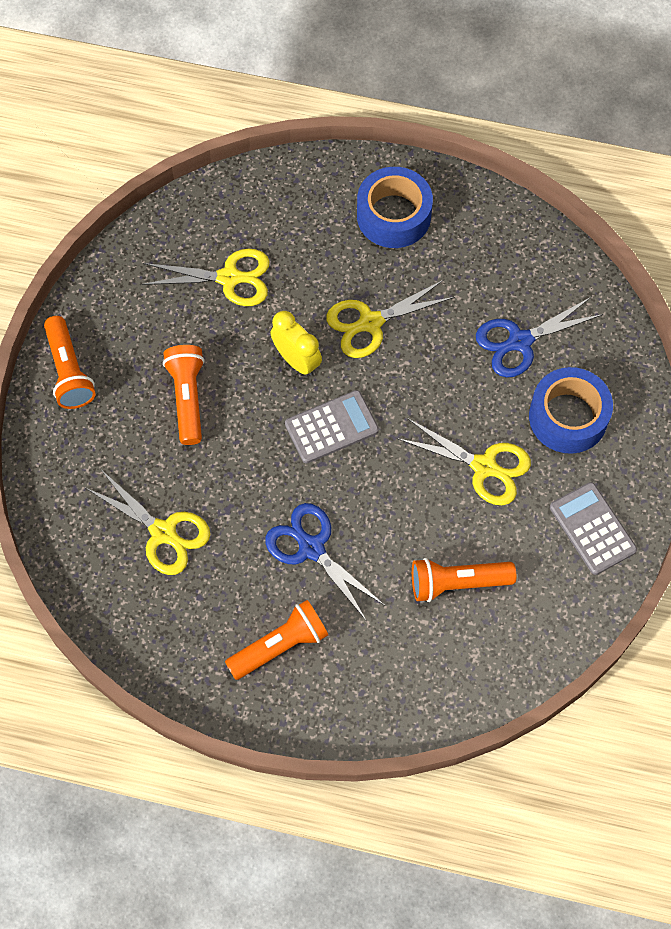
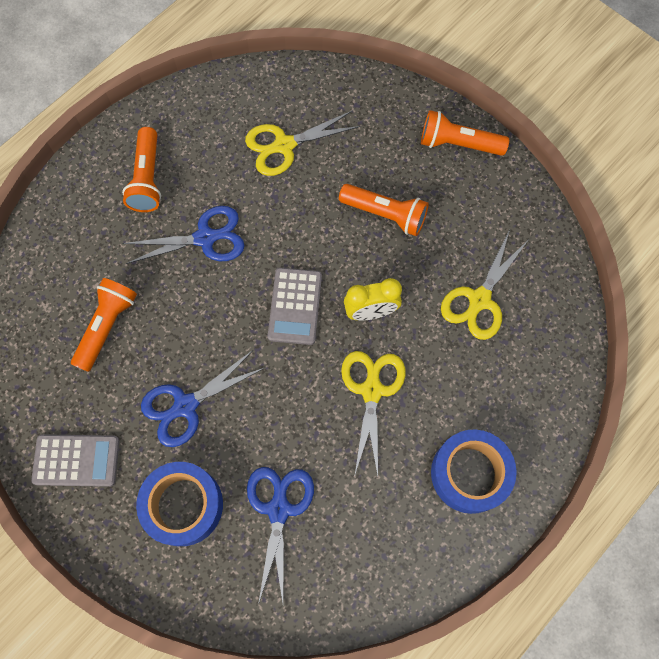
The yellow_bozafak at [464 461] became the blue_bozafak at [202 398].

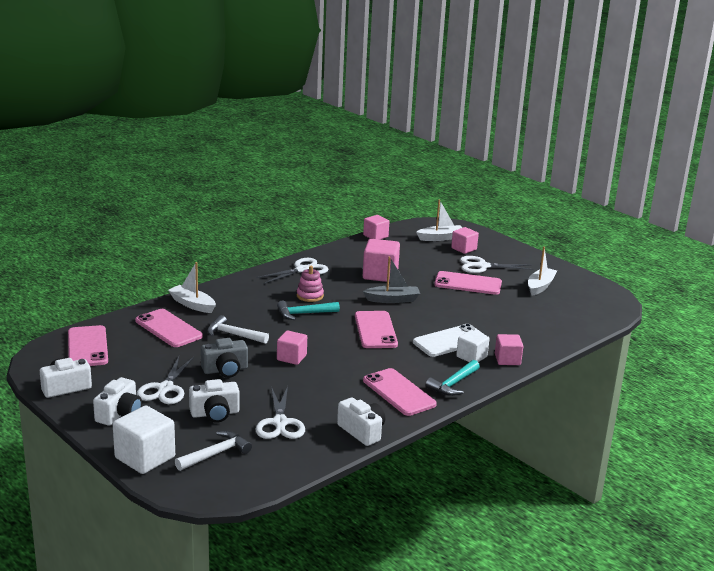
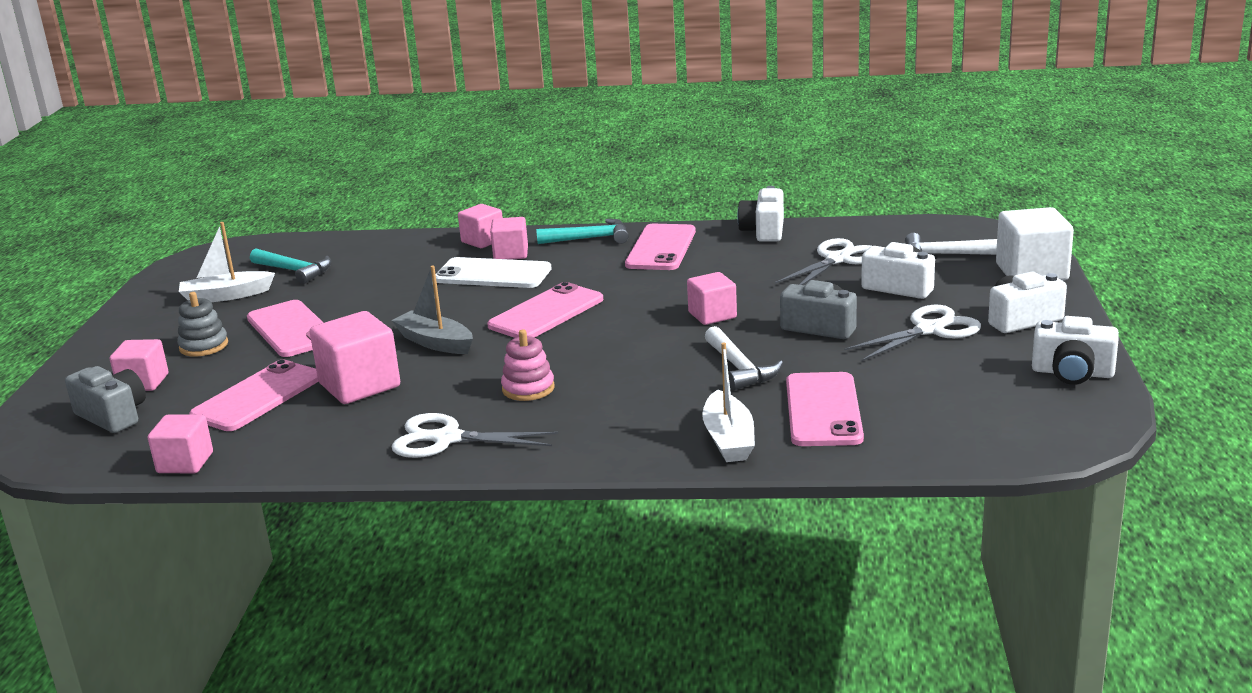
The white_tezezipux at [439 220] was replaced by the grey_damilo at [105 399]. The white_bozafak at [497 264] was replaced by the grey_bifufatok at [202 324]. The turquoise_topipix moved from [308 310] to [291 266]. The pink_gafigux moved from [88 345] to [254 395]. The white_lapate at [472 346] became the pink_lapate at [509 238].

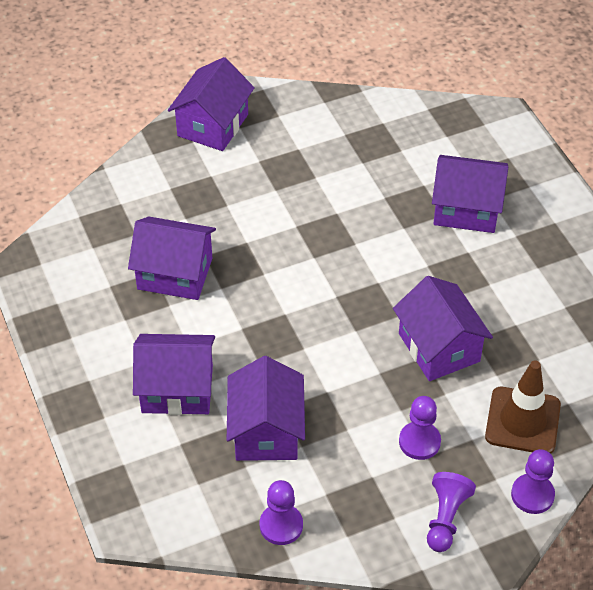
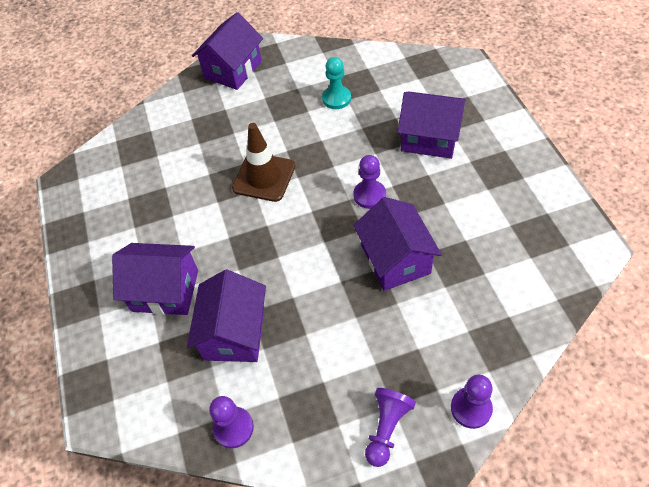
The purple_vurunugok at [172 258] disappeared. The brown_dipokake moved from [523 407] to [263 162]. The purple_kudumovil moved from [420 428] to [370 182]. The turquoise_kudumovil at [336 83] appeared.

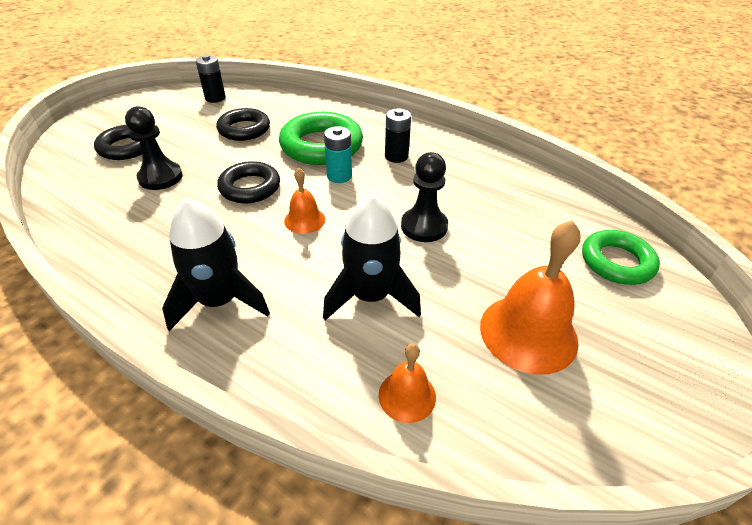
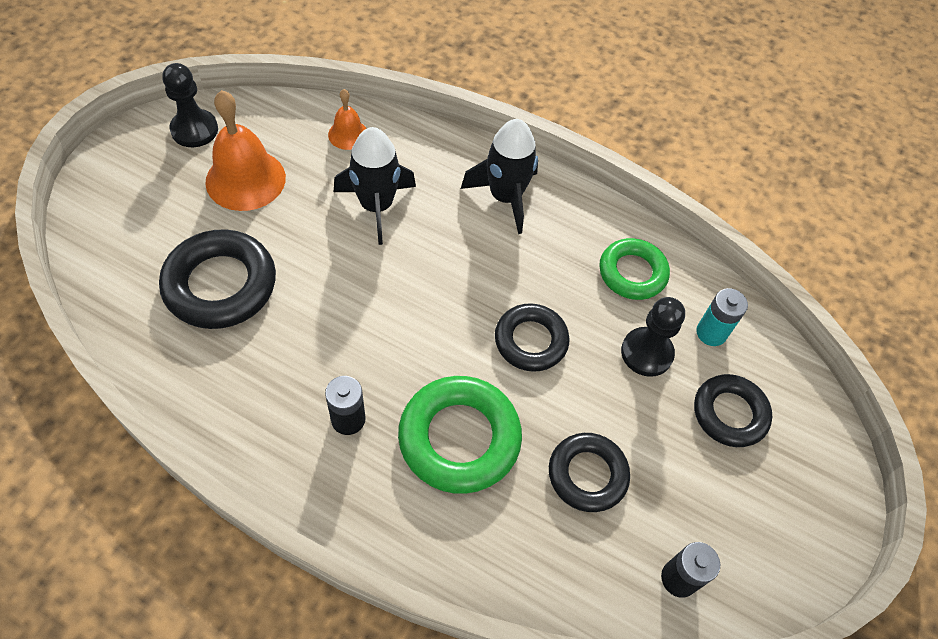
The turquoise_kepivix moved from [338 154] to [722 317]. The black_kudumovil moved from [424 197] to [190 105]. The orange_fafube at [304 201] disappeared. The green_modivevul moved from [621 257] to [634 269]. The black_modivevul at [217 279] appeared.

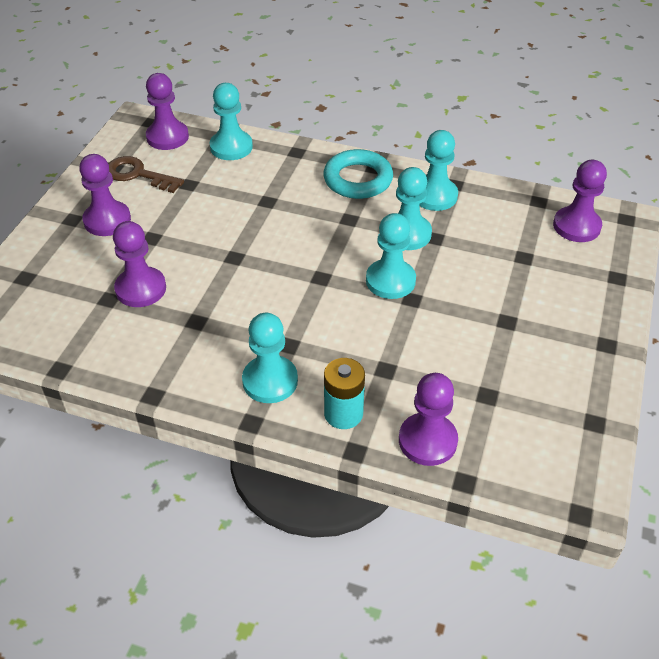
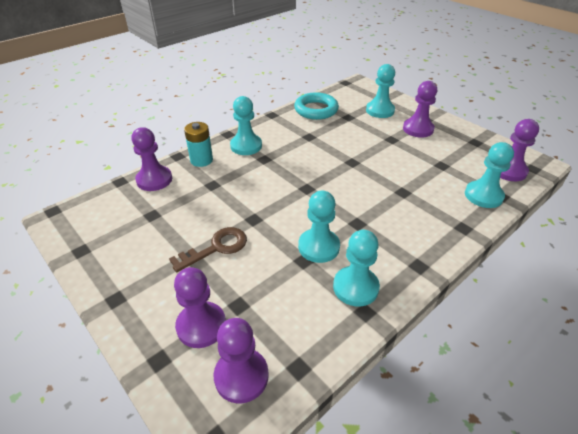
The turquoise_modivevul moved from [358 174] to [316 106]. The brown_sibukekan moved from [146 174] to [208 249]. The turquoise_kudumovil moved from [391 256] to [380 91]. The purple_kudumovil moved from [139 264] to [200 307].

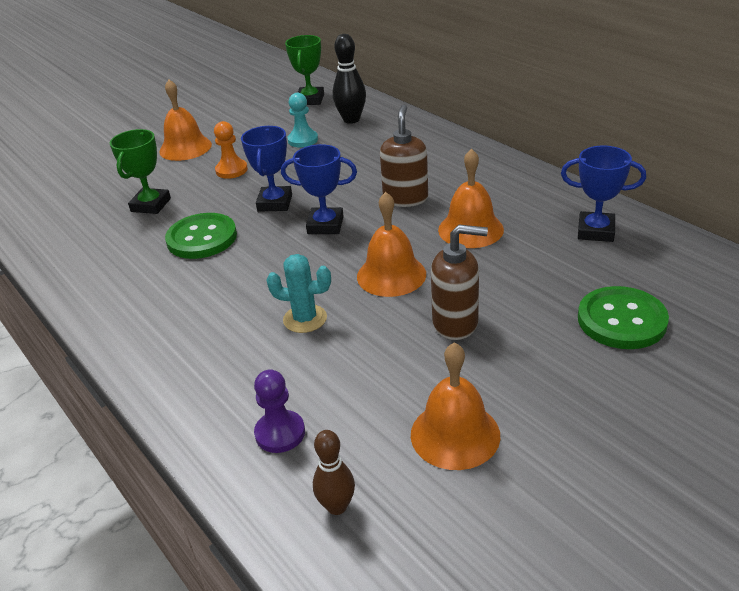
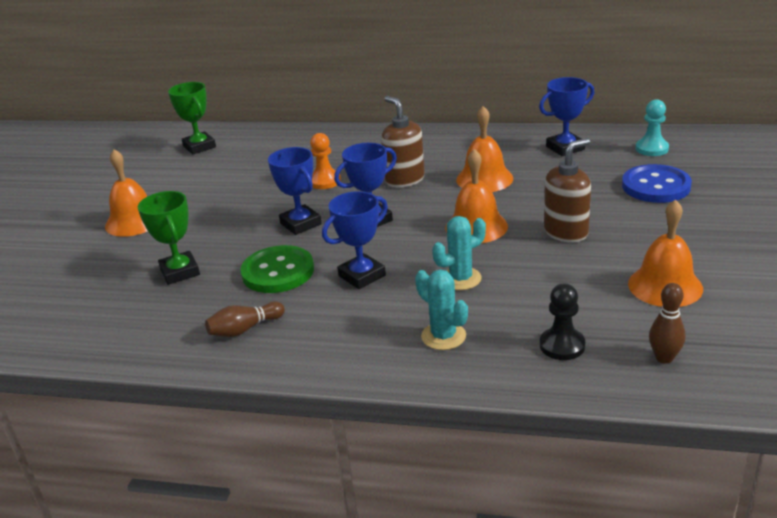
The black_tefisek at [349 79] disappeared. The turquoise_kudumovil moved from [302 120] to [652 127]. The orange_kudumovil moved from [231 150] to [325 161]. The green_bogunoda at [623 317] became the blue_bogunoda at [657 183]. The purple_kudumovil at [279 411] became the black_kudumovil at [562 321]. The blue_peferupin at [355 240] appeared. The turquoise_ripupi at [441 310] appeared. The brown_tefisek at [245 319] appeared.

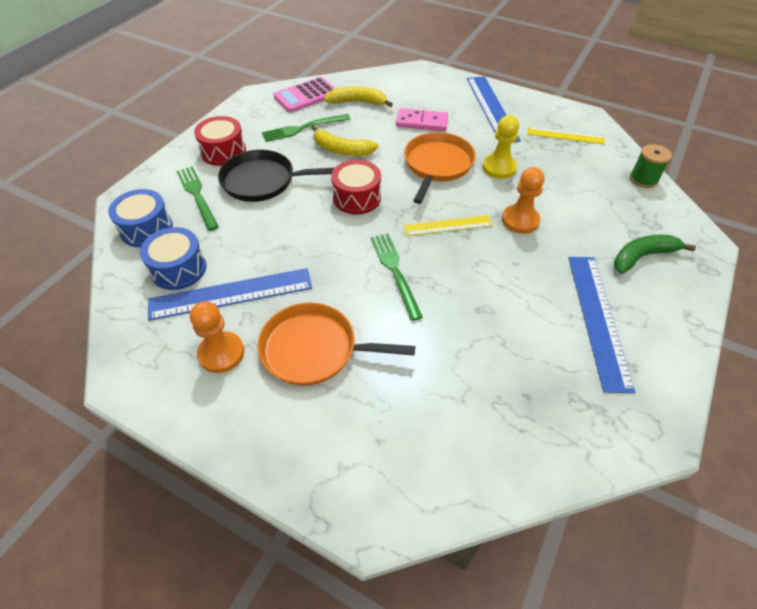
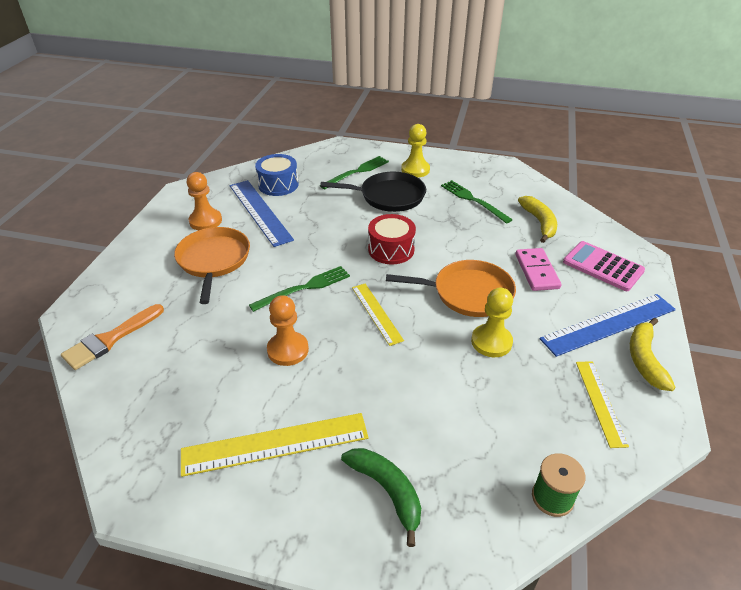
The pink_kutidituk moved from [304 94] to [604 266]. The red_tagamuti at [220 141] was replaced by the yellow_kudumovil at [415 150]. The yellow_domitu moved from [344 140] to [652 354]. The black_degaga at [276 176] turned 105 degrees clockwise. The orange_kudumovil moved from [523 200] to [288 330]. The blue_tagamuti at [140 218] disappeared. The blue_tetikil at [601 325] became the yellow_tetikil at [275 445]. The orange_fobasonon at [112 337] appeared.

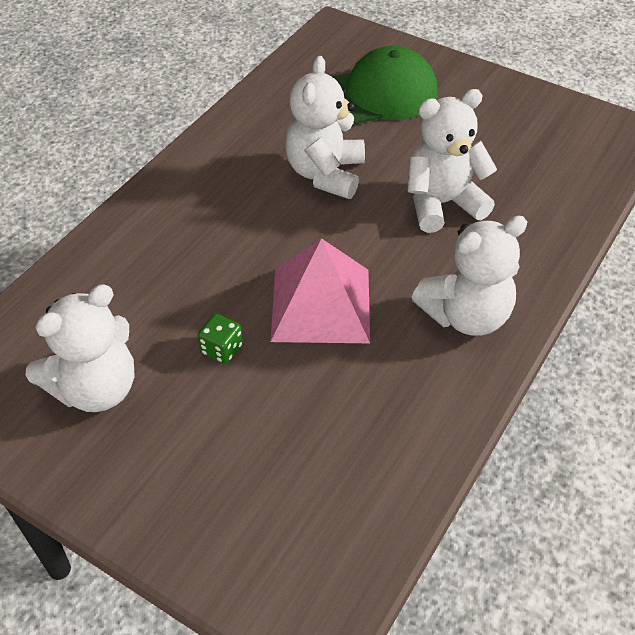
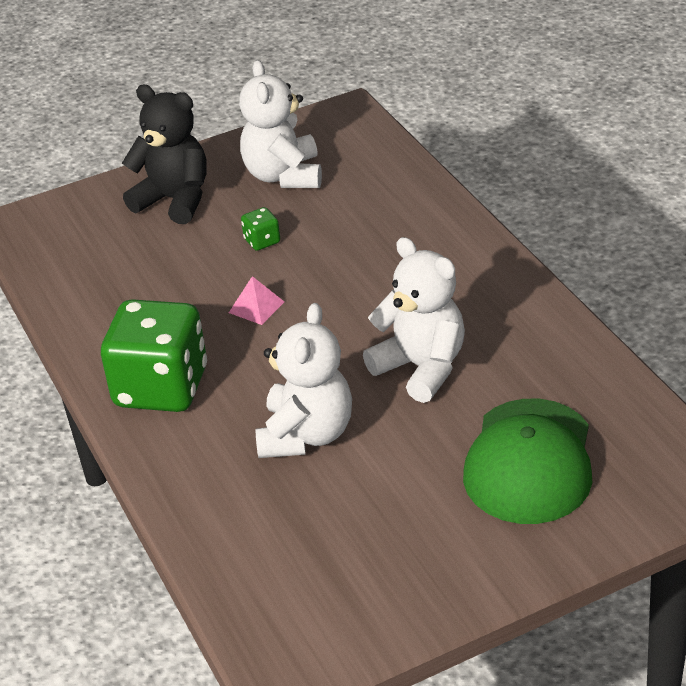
The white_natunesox at [469 276] was replaced by the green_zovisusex at [154 355]. The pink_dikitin at [320 290] changed to 0.43 times the size. The black_natunesox at [164 154] appeared.

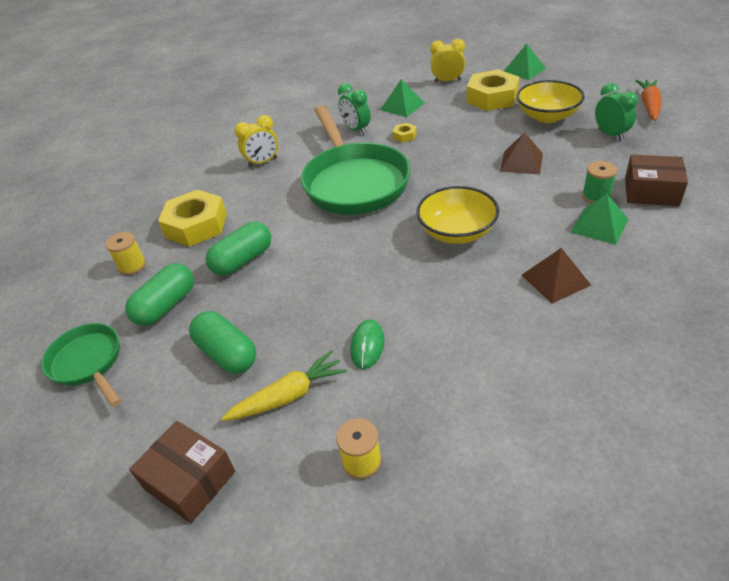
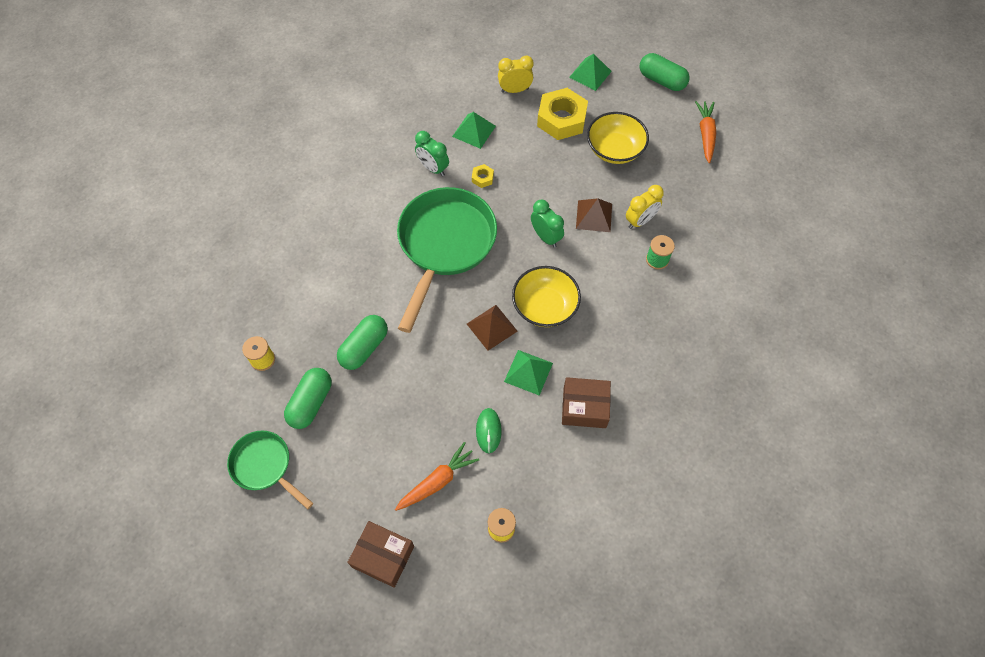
The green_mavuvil moved from [616 112] to [547 224]. The green_degaga at [356 160] turned 135 degrees counterclockwise. The yellow_mavuvil moved from [256 141] to [645 207]. The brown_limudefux moved from [656 180] to [586 402]. The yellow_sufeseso at [192 218] disappeared. The green_dikitin moved from [599 219] to [528 373]. The brown_dikitin moved from [556 276] to [492 328]. The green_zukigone moved from [222 342] to [665 72]. The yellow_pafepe at [284 385] became the orange_pafepe at [437 476].

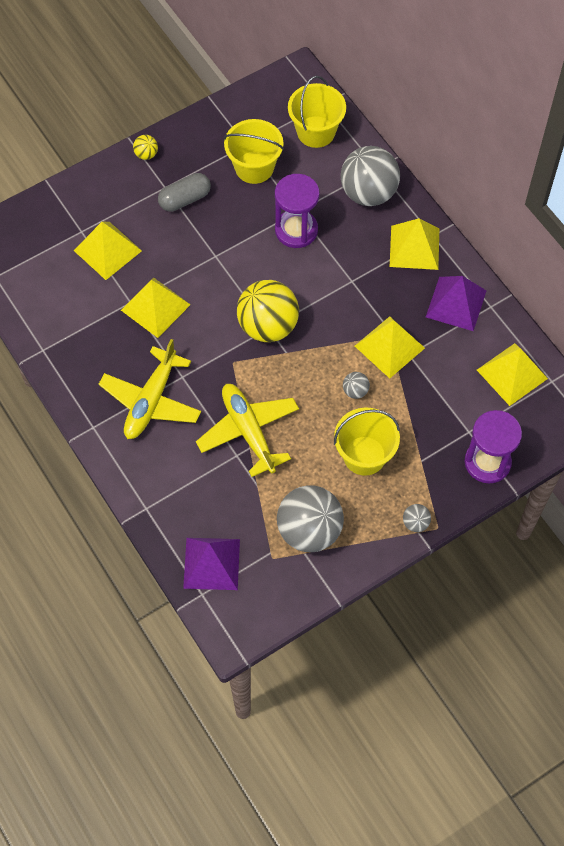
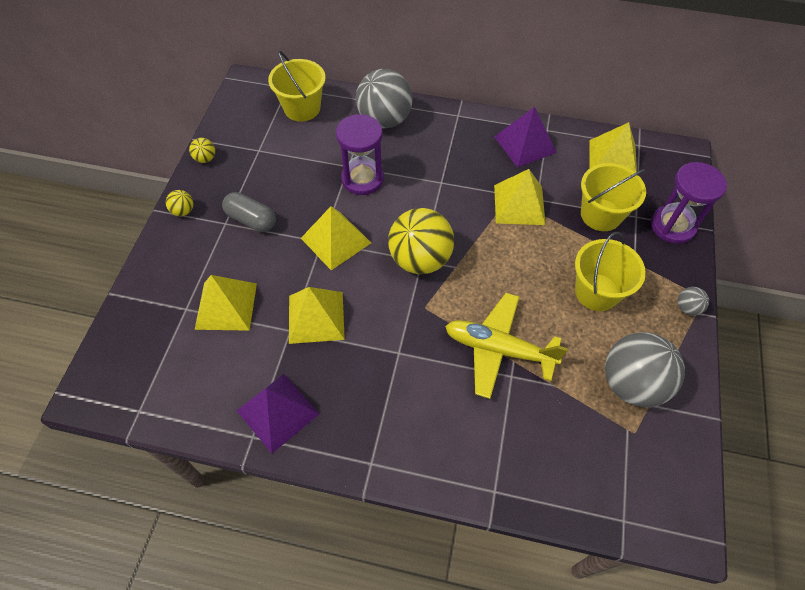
The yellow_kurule moved from [254 151] to [613 197]. The grey_zukigone at [184 192] turned 75 degrees counterclockwise. The yellow_dikitin moved from [414 244] to [336 238]. The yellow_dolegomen at [150 389] disappeared. The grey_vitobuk at [356 385] disappeared. The purple_dikitin moved from [211 564] to [278 413]. The yellow_vitobuk at [202 150] appeared.

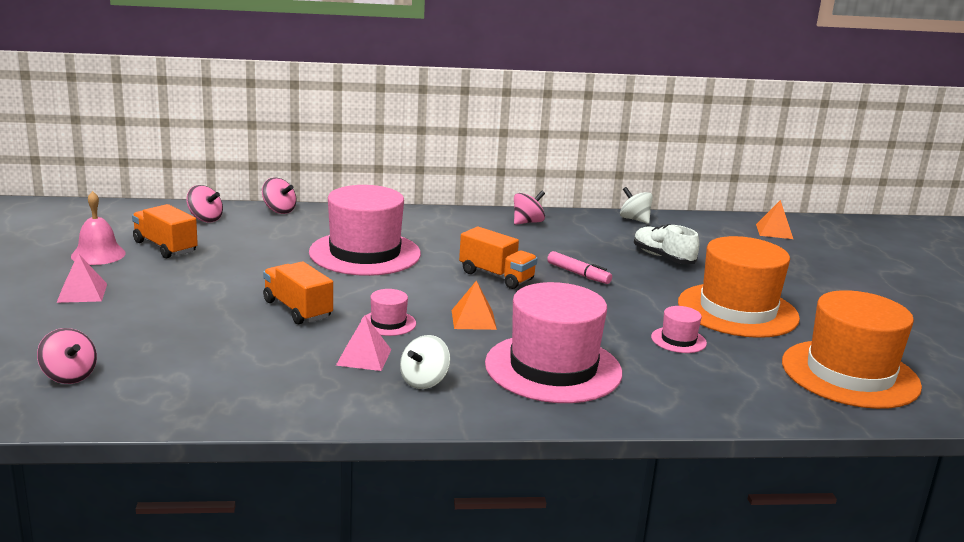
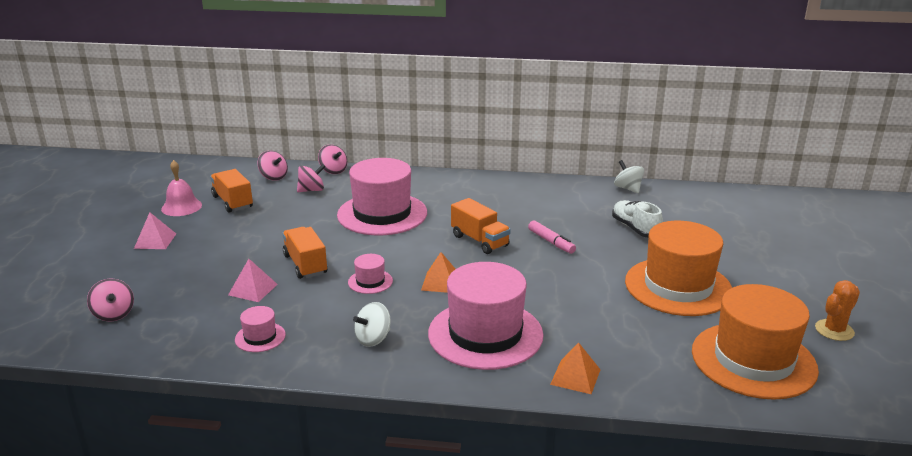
The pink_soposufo moved from [529 208] to [311 178]. The orange_dikitin moved from [774 219] to [575 368]. The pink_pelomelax moved from [679 329] to [260 329]. The pink_dikitin moved from [363 343] to [253 280]. The orange_ripupi at [837 310] appeared.

